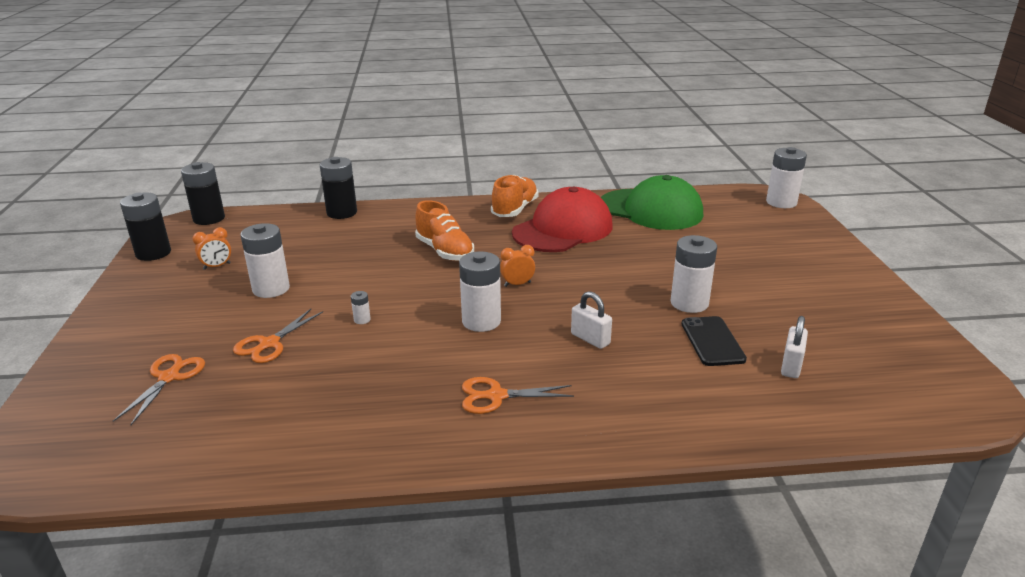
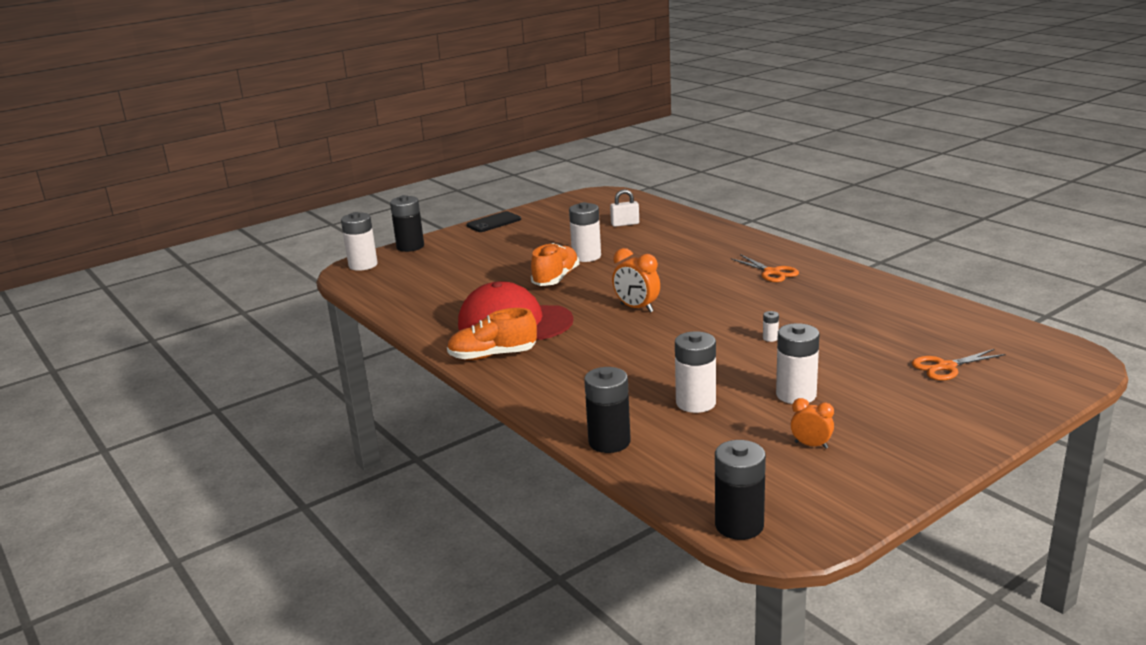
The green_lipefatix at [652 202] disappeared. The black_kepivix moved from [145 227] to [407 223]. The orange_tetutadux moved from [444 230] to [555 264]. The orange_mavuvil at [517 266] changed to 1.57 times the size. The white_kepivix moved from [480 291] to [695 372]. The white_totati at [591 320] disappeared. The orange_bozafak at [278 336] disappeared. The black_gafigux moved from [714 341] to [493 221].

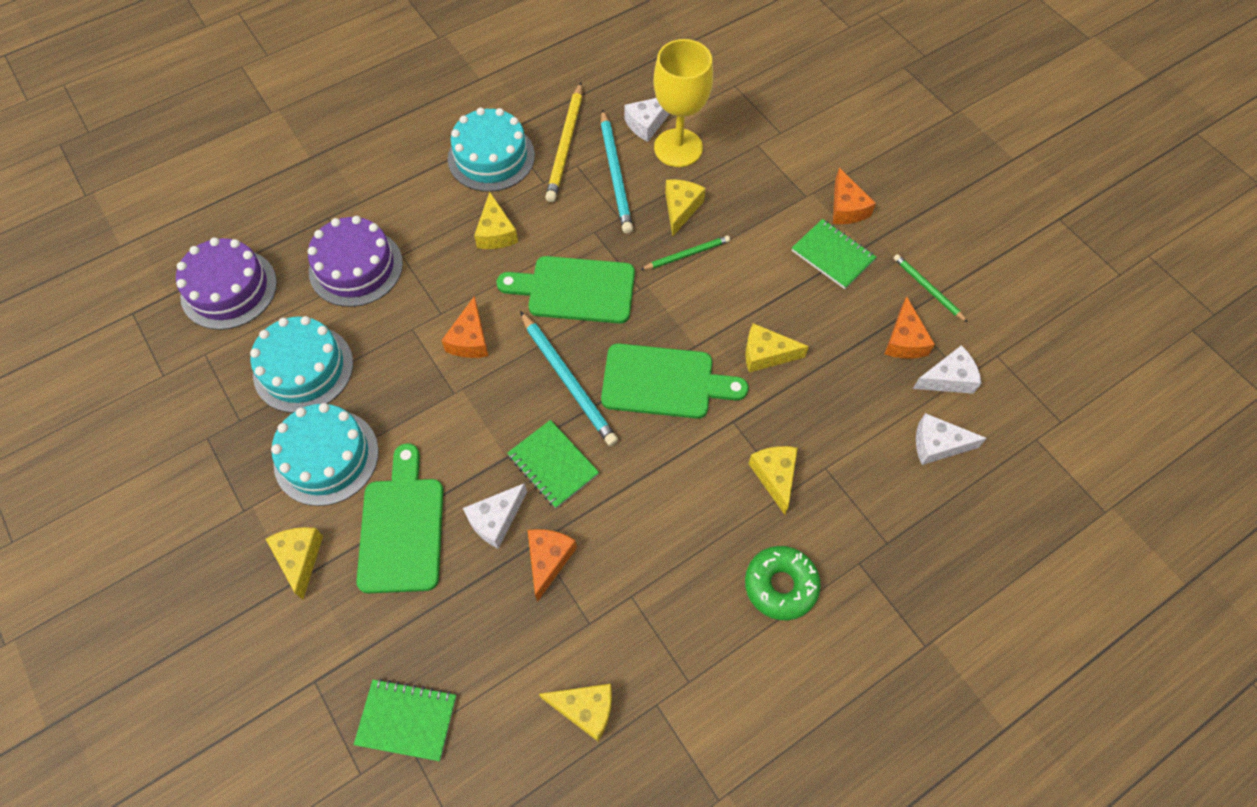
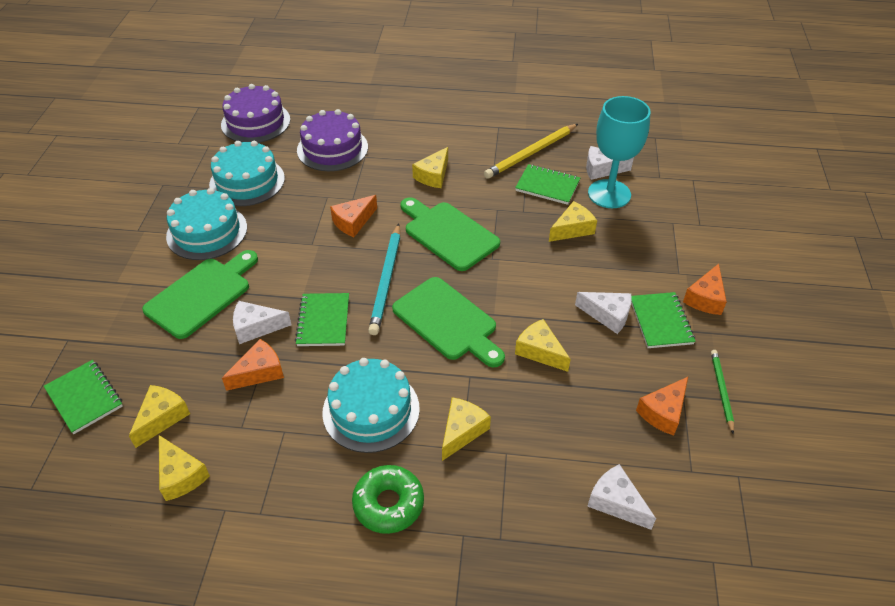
The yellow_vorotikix at [683 103] became the turquoise_vorotikix at [619 152]. The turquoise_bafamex moved from [491 150] to [371 405]. The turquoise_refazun at [617 171] was replaced by the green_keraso at [547 184]. The green_refazun at [685 253] disappeared. The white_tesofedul moved from [947 369] to [603 313]. The yellow_tesofedul moved from [294 563] to [159 416].

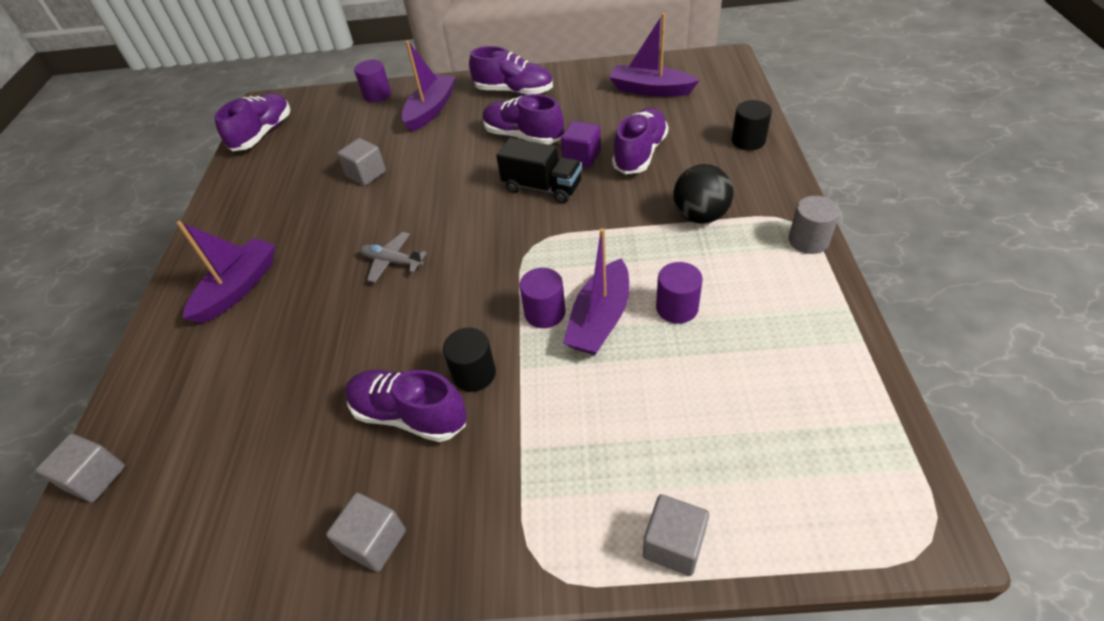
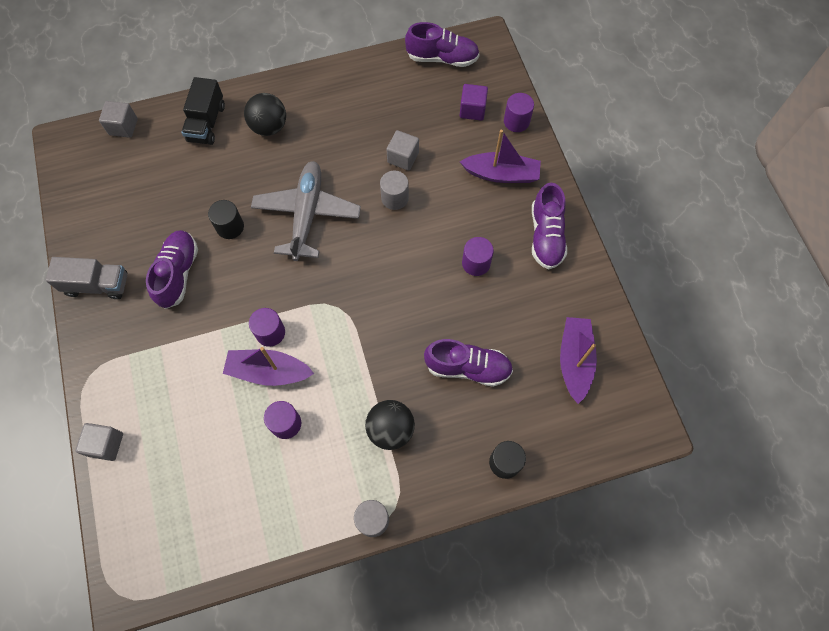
The purple_tetutadux at [523 119] was replaced by the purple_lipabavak at [478 256]. The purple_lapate moved from [581 144] to [474 102]. The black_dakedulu moved from [539 170] to [203 111]. The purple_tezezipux at [226 272] was replaced by the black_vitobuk at [265 114]. The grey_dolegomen at [393 257] changed to 2.05 times the size. The black_lipabavak moved from [469 360] to [226 219]. The grey_lapate at [366 532] was replaced by the grey_dakedulu at [86 278]. The grey_lipabavak at [394 190] appeared.

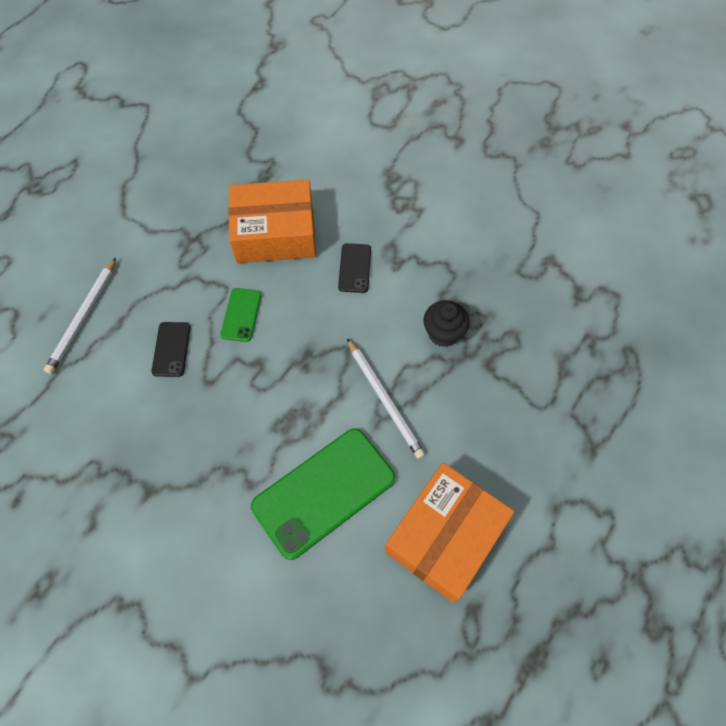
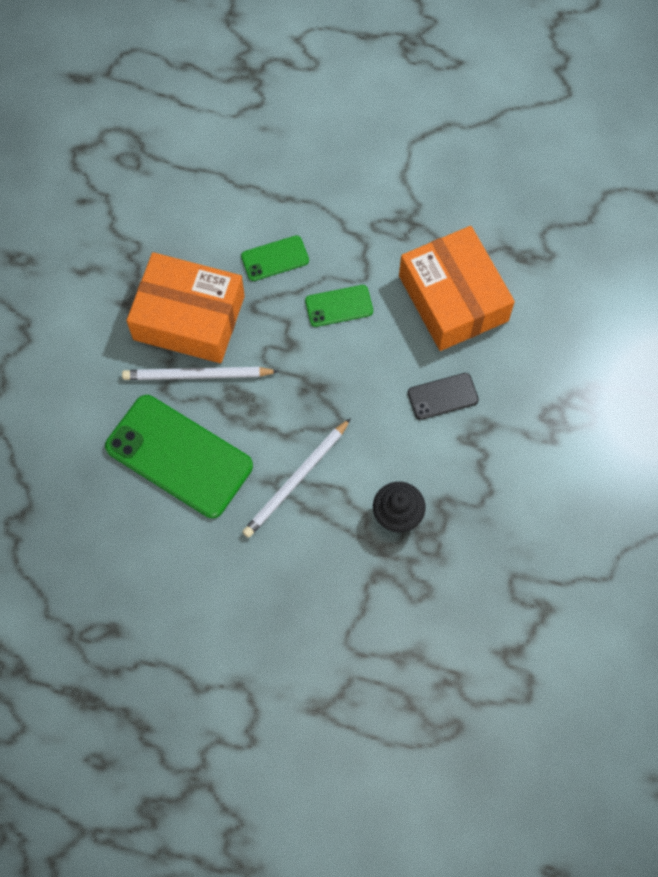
The white_refazun moved from [80 316] to [200 373]. The black_gafigux at [171 349] became the green_gafigux at [275 258]. The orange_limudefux moved from [449 533] to [185 307].

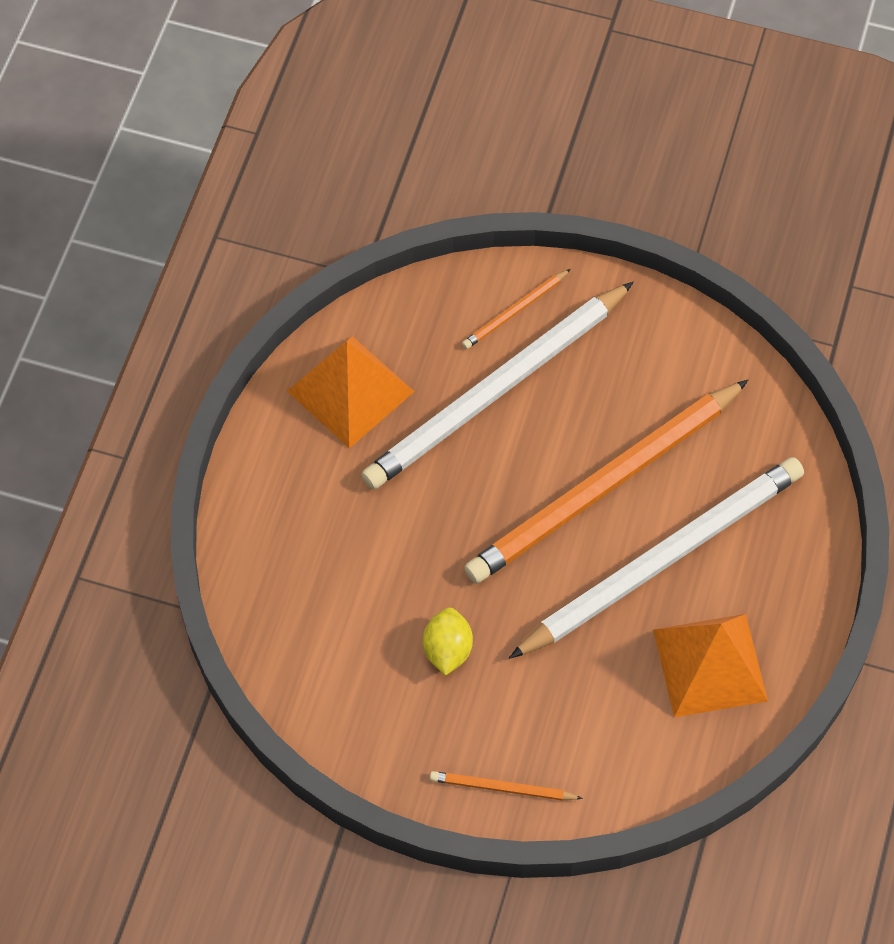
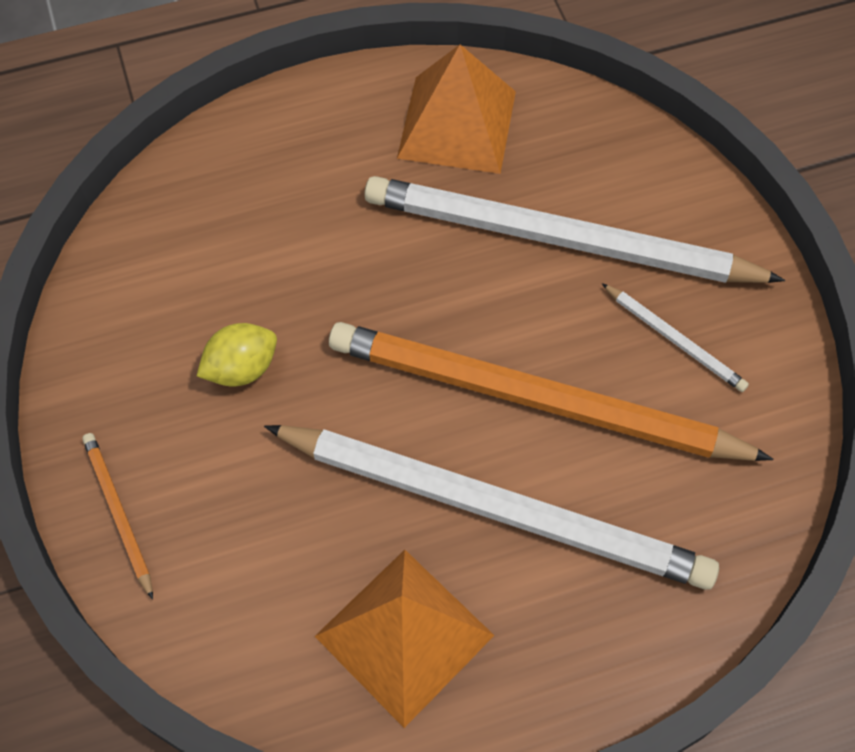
The orange_refazun at [516 309] disappeared. The white_refazun at [675 337] appeared.

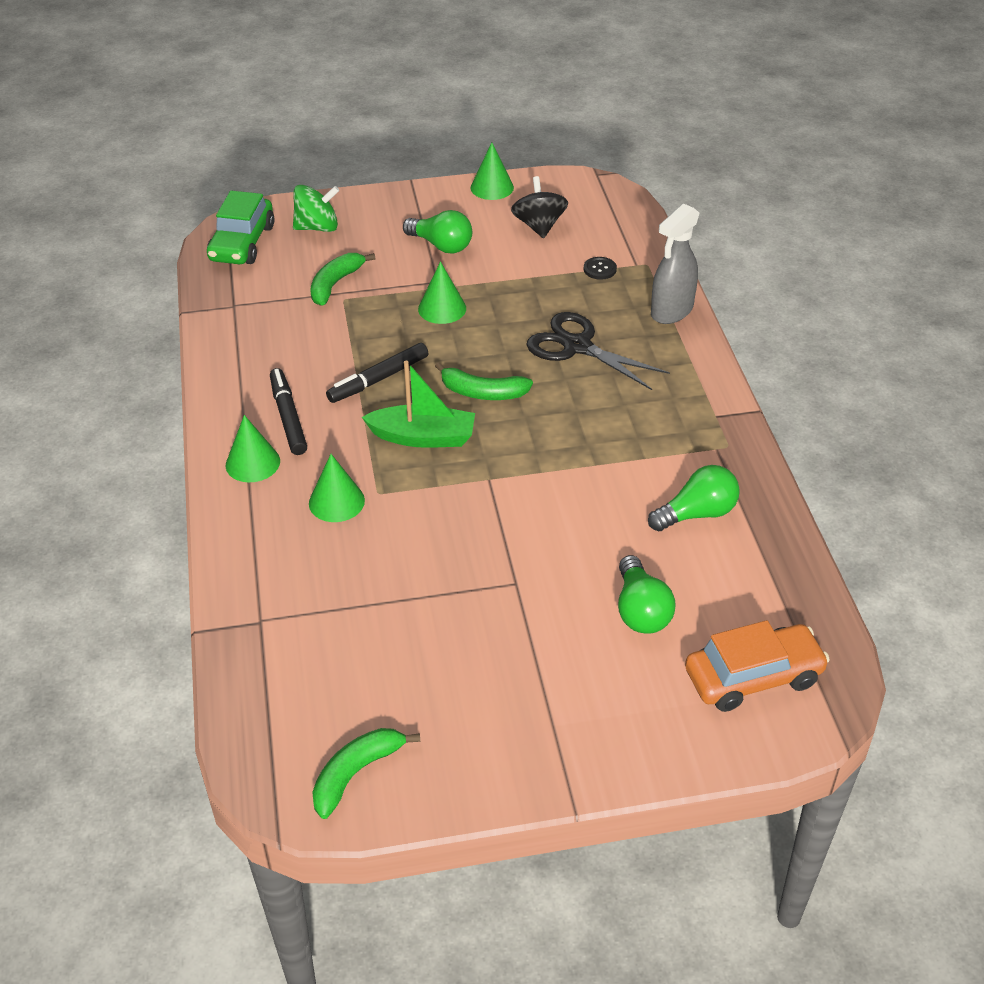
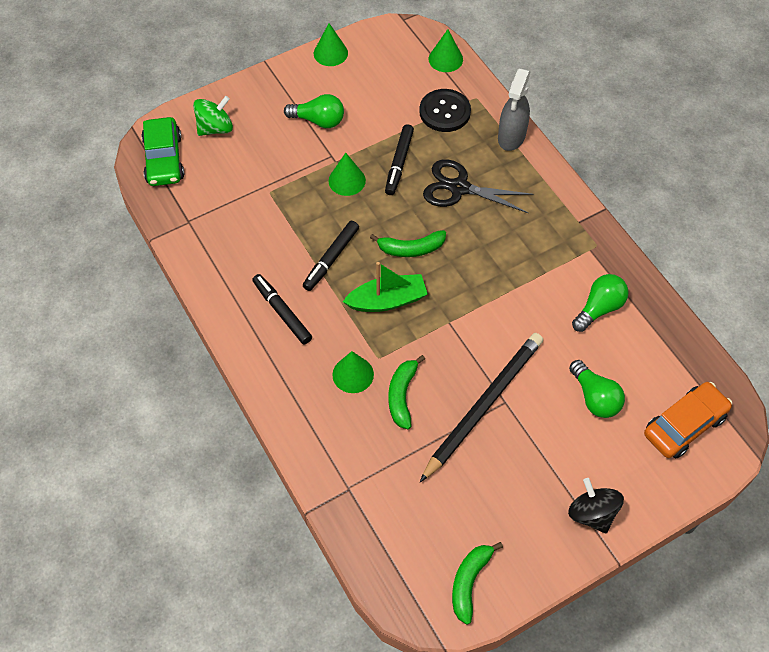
The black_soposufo moved from [539 207] to [596 505]. The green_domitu moved from [342 279] to [406 392]. The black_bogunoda at [600 268] changed to 2.02 times the size. The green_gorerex moved from [253 448] to [446 50]. The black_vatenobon at [399 159] appeared. The black_refazun at [481 407] appeared.

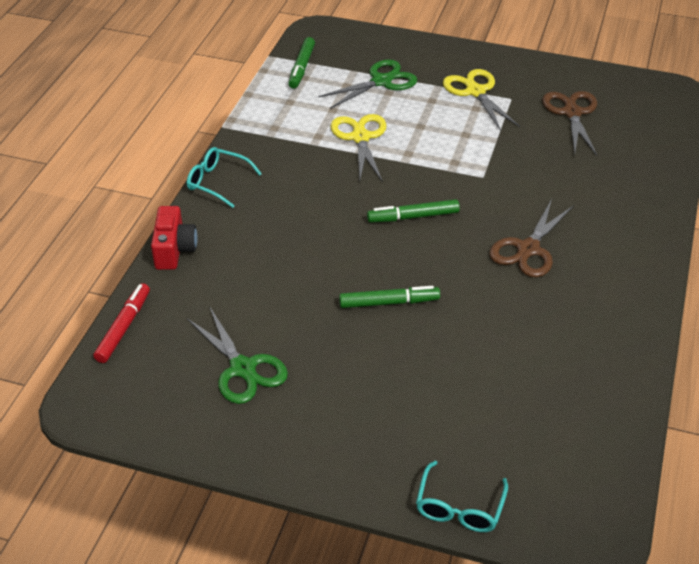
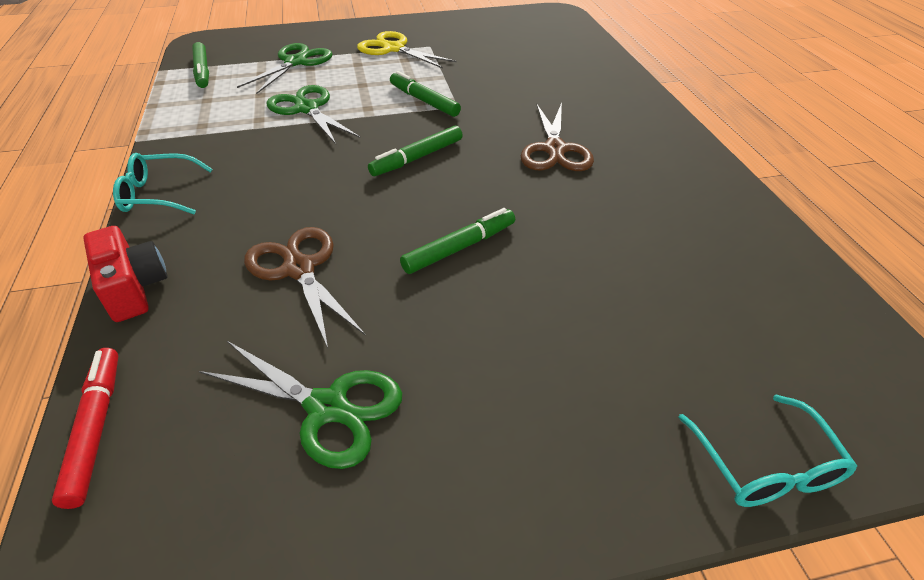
The brown_bozafak moved from [569 123] to [305 287]. The yellow_bozafak at [358 148] became the green_bozafak at [313 114]. The green_vatenobon at [425 94] appeared.

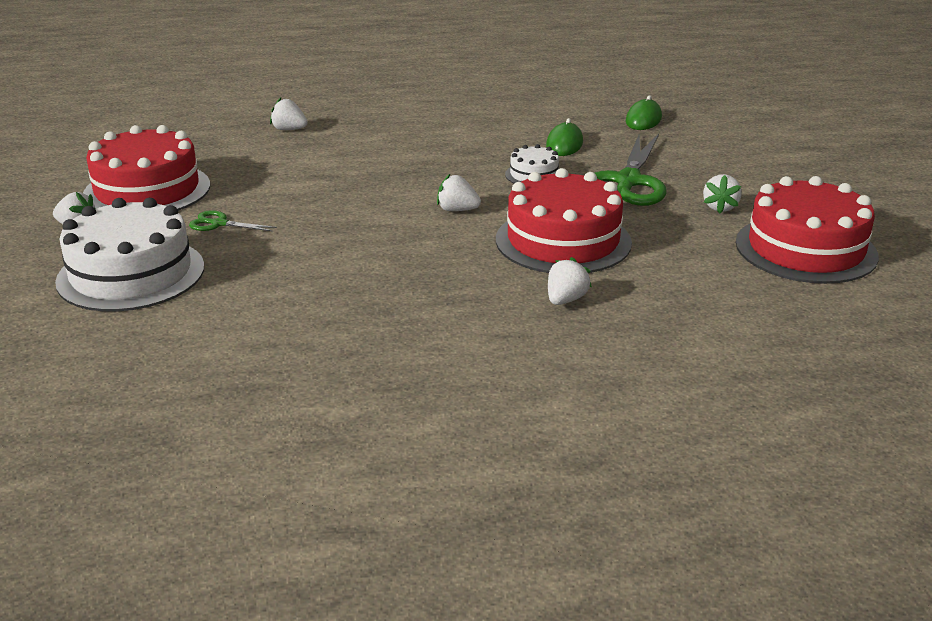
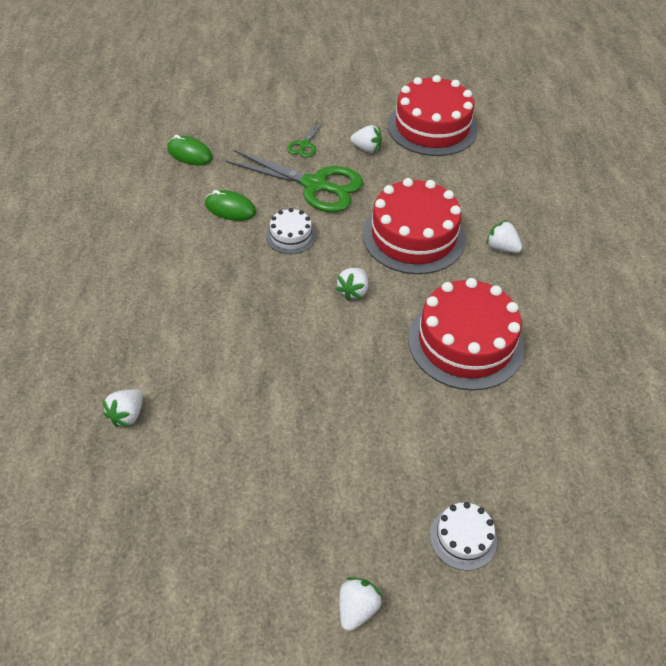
The red_bafamex moved from [146 168] to [466 334]. The white_bafamex at [129 255] changed to 0.48 times the size. The green_bozafak moved from [233 220] to [305 139].

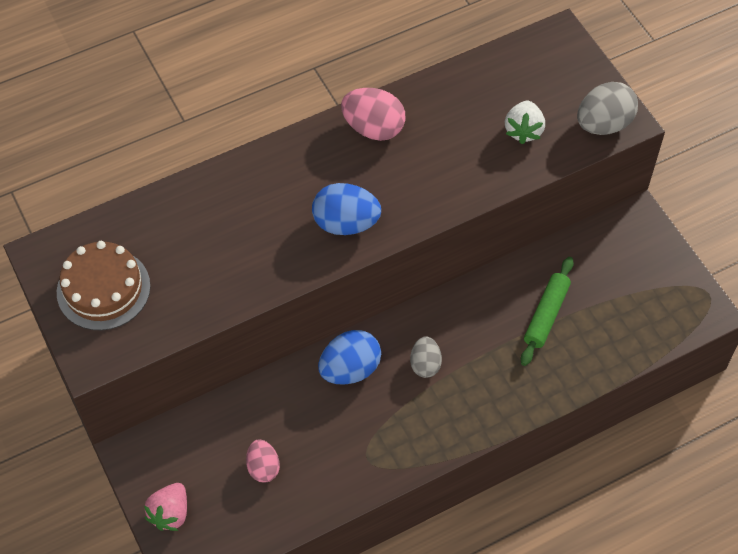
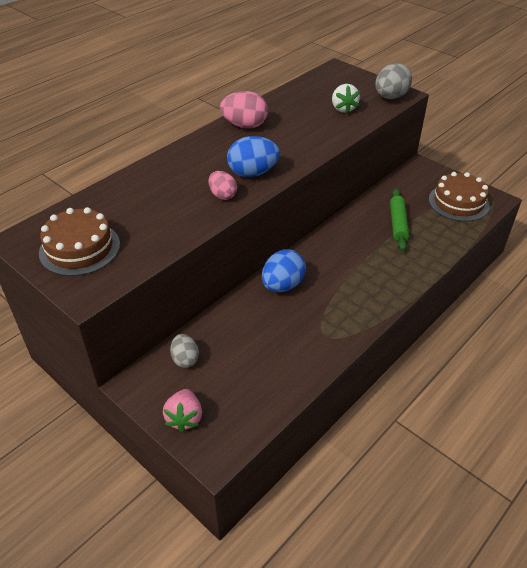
The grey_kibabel moved from [426 357] to [184 351]. The pink_kibabel moved from [263 461] to [223 185]. The brown_bafamex at [459 196] appeared.

